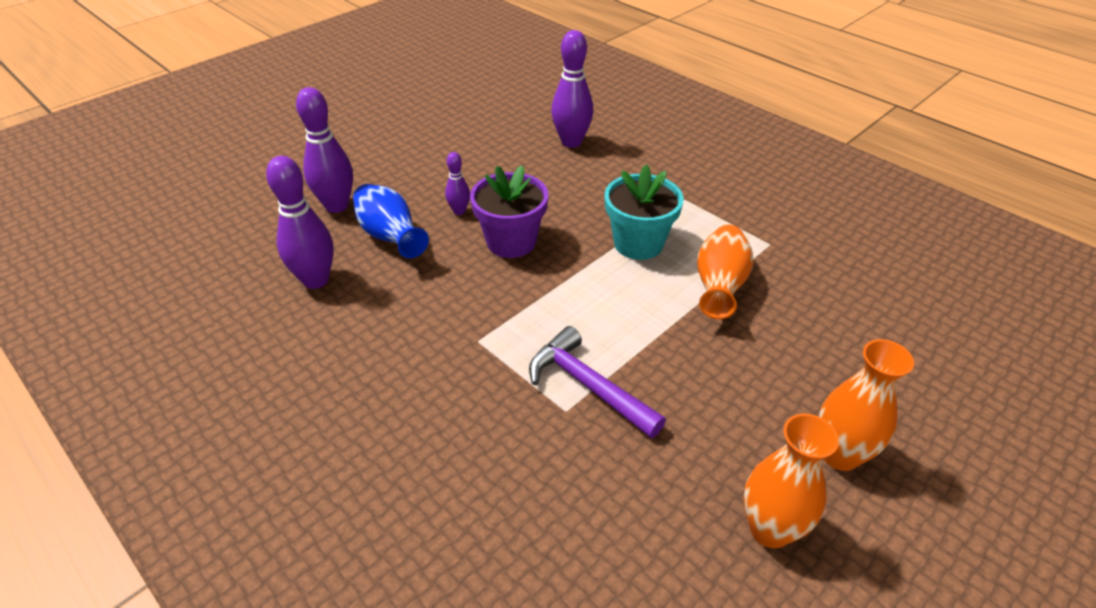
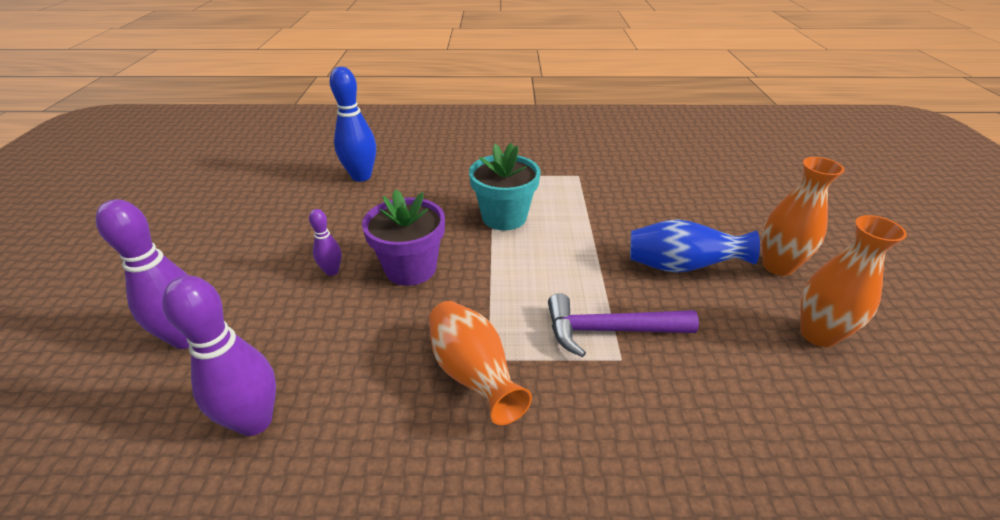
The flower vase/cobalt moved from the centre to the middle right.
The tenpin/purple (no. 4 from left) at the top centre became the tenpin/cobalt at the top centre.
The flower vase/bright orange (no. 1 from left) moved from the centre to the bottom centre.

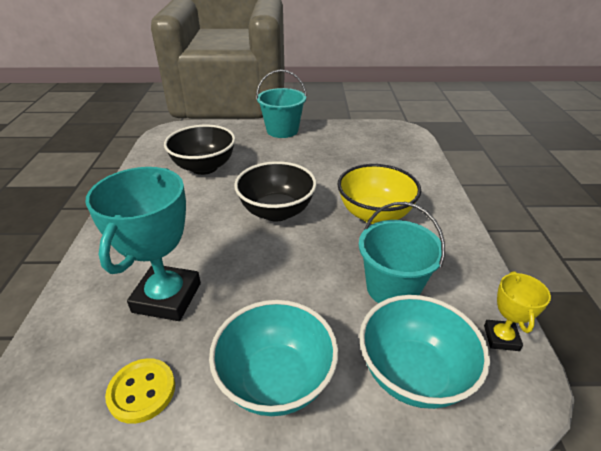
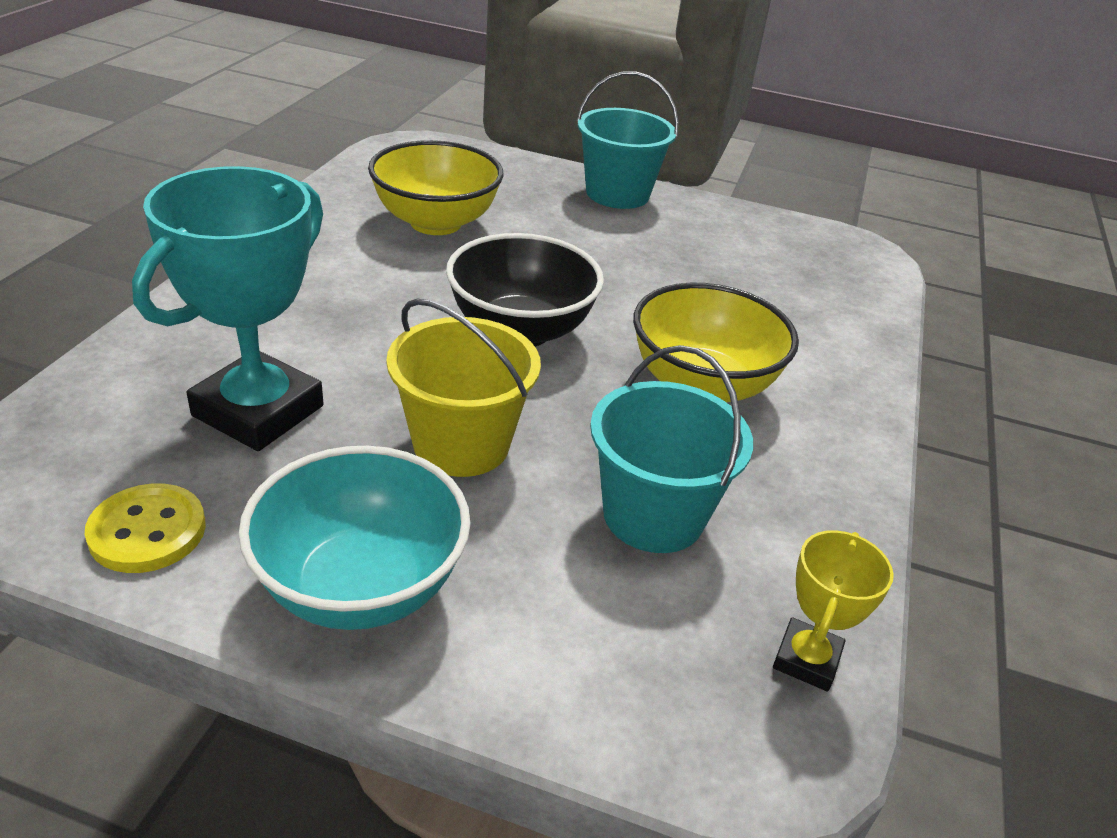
The serving bowl/jet-black (no. 1 from left) at the top left became the serving bowl/golden (no. 1 from left) at the top centre.
The serving bowl/aqua (no. 2 from left) at the bottom right disappeared.
The pail/golden at the centre appeared.

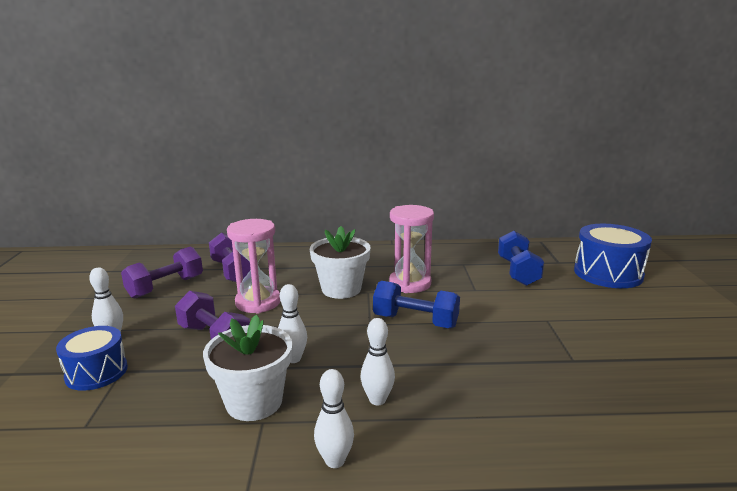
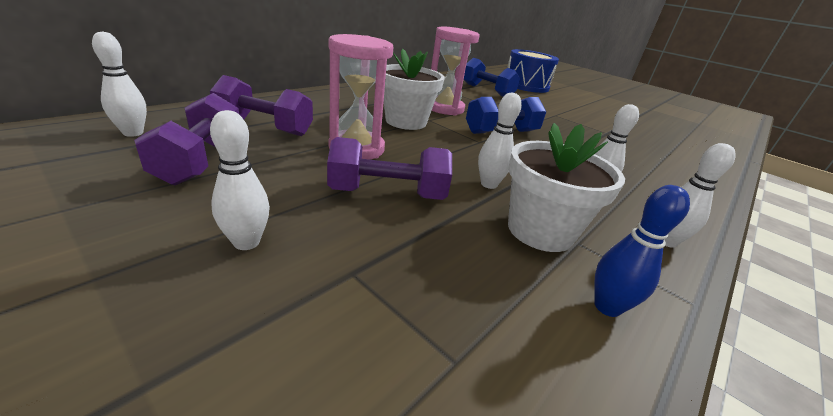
The toy drum/cobalt (no. 1 from left) at the bottom left disappeared.
The tenpin/snow-white (no. 1 from left) at the top left appeared.
The tenpin/cobalt at the middle right appeared.

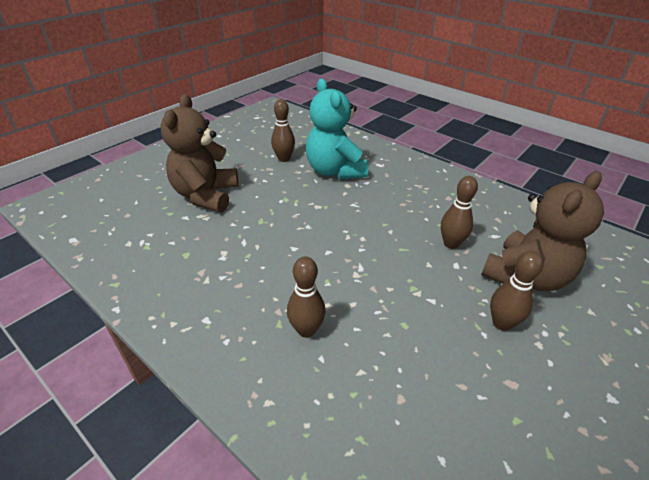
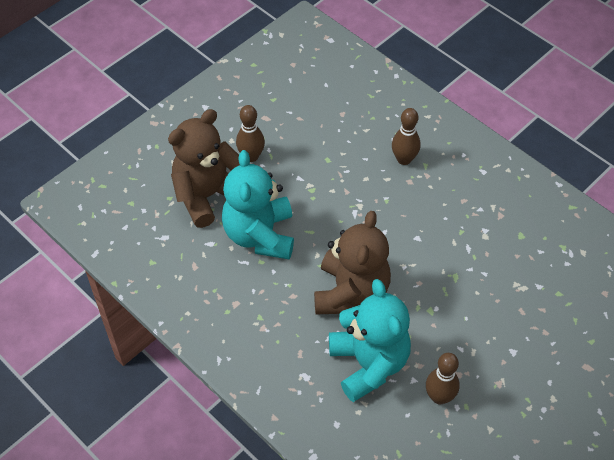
The stuffed bear/dark brown (no. 1 from left in the first image) moved from the top left to the centre.
The tenpin/dark brown (no. 3 from left) at the middle right was replaced by the stuffed bear/aqua (no. 1 from left) at the centre.

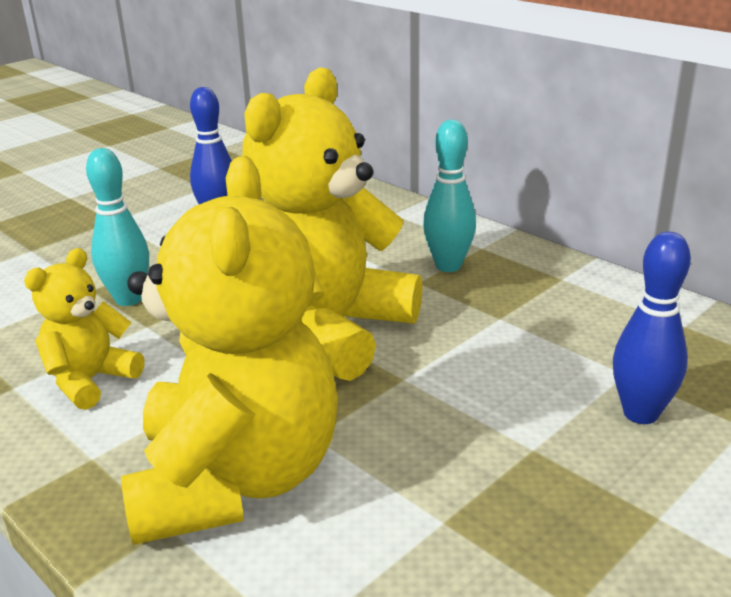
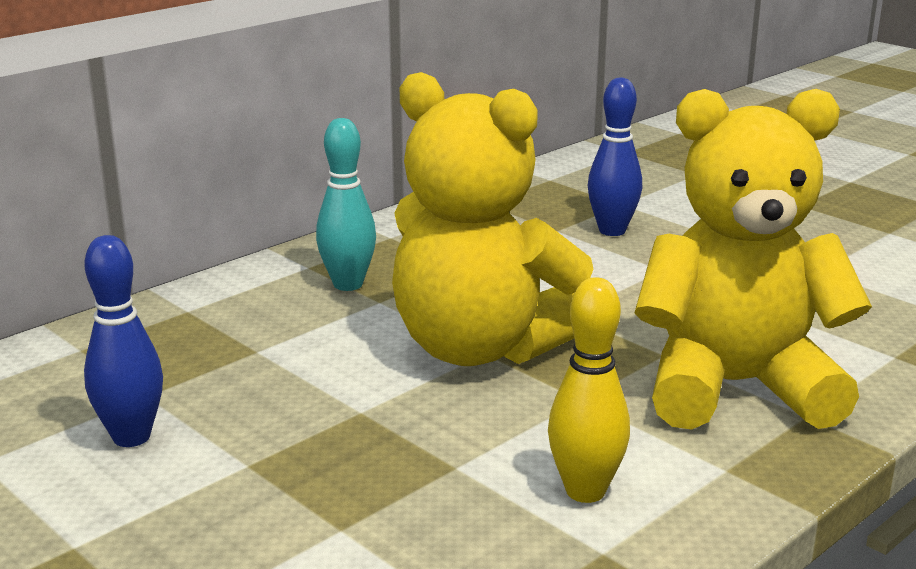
The stuffed bear/golden (no. 1 from left) at the middle left was replaced by the tenpin/golden at the bottom centre.
The tenpin/aqua (no. 1 from left) at the middle left disappeared.

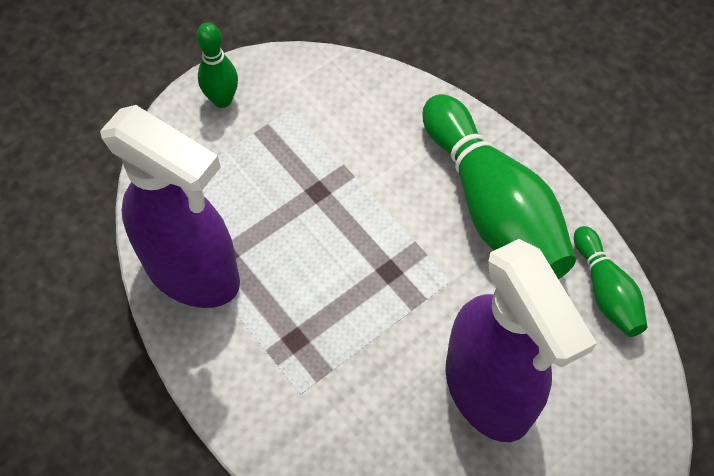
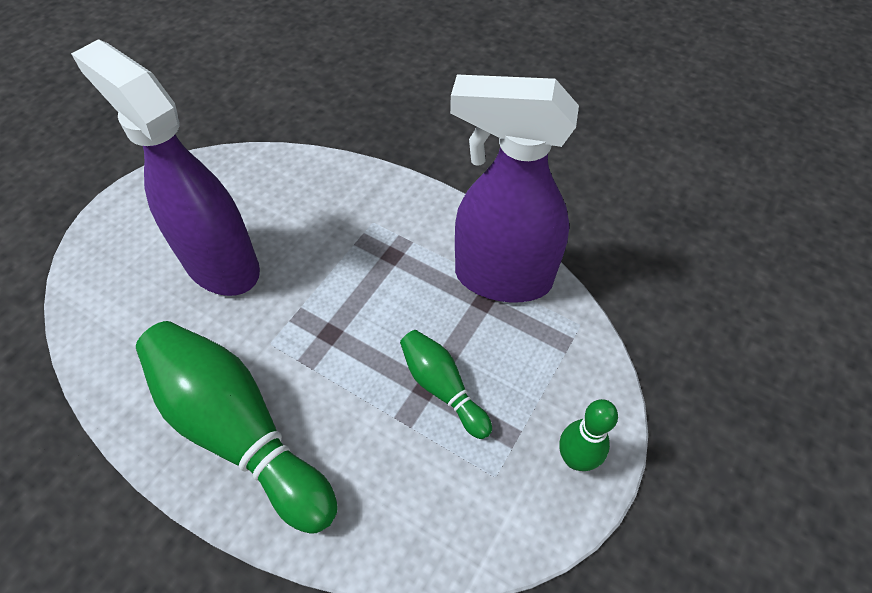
The tenpin/emerald (no. 3 from left in the first image) moved from the middle right to the centre.

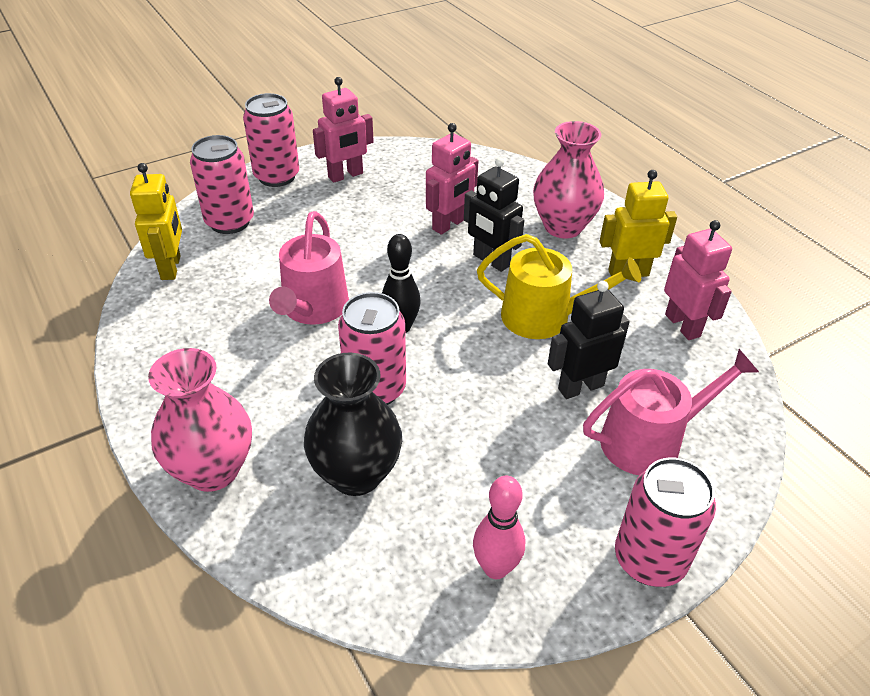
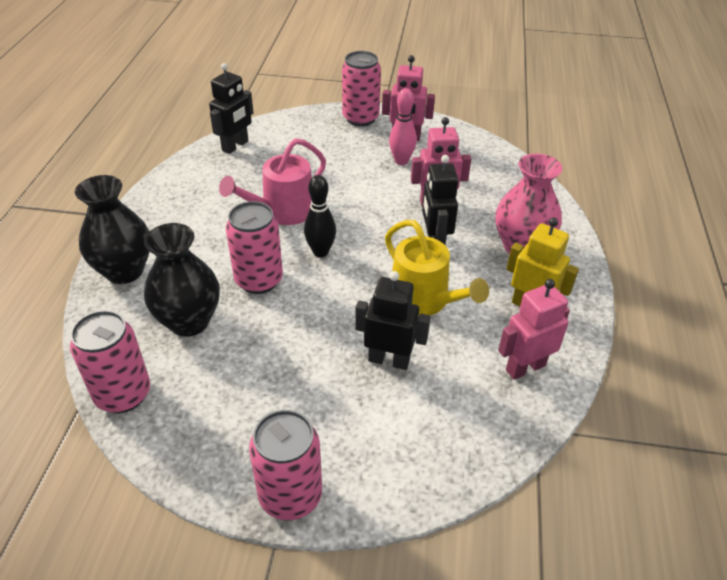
The robot figure/golden (no. 1 from left) at the top left became the robot figure/jet-black (no. 1 from left) at the top left.
The flower vase/rosy (no. 1 from left) at the middle left became the flower vase/jet-black (no. 1 from left) at the middle left.
The tin/rosy (no. 1 from left) moved from the top left to the middle left.
The tenpin/rosy moved from the bottom centre to the top centre.
The watering pot/rosy (no. 2 from left) at the middle right disappeared.
The robot figure/rosy (no. 3 from left) at the middle right turned 135 degrees counterclockwise.

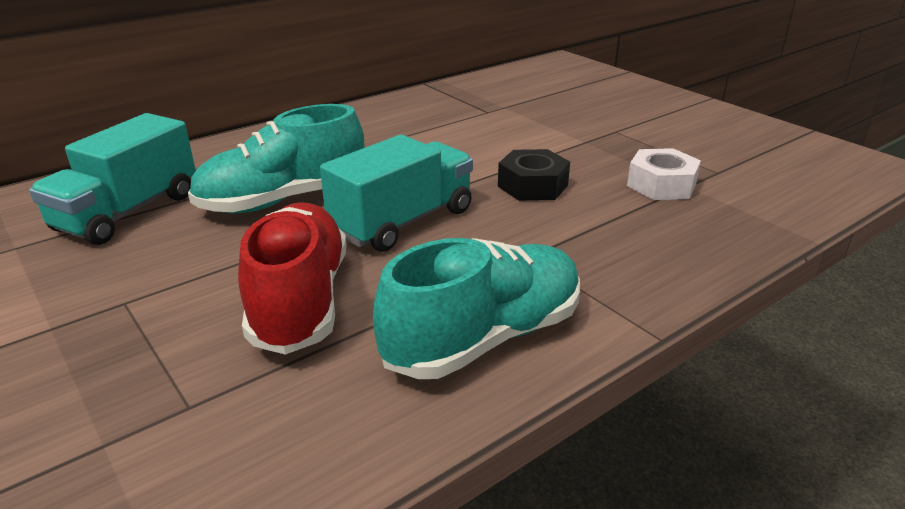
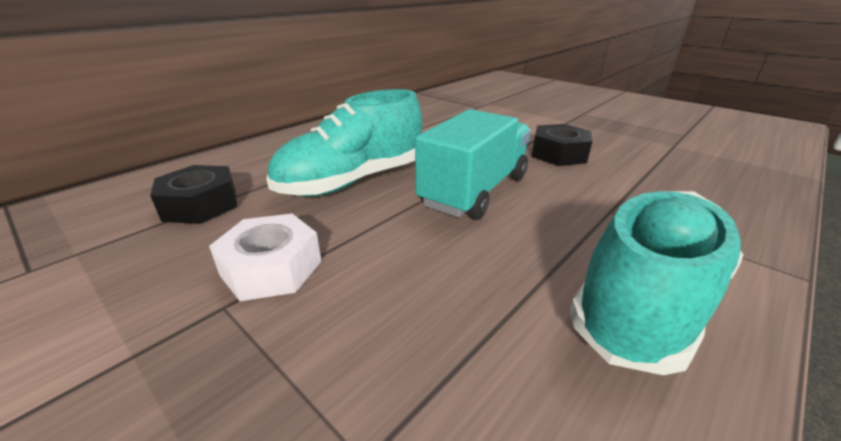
The toy truck/aqua (no. 1 from left) at the middle left was replaced by the nut/jet-black (no. 1 from left) at the middle left.
The shoe/red at the middle left disappeared.
The nut/snow-white moved from the middle right to the middle left.

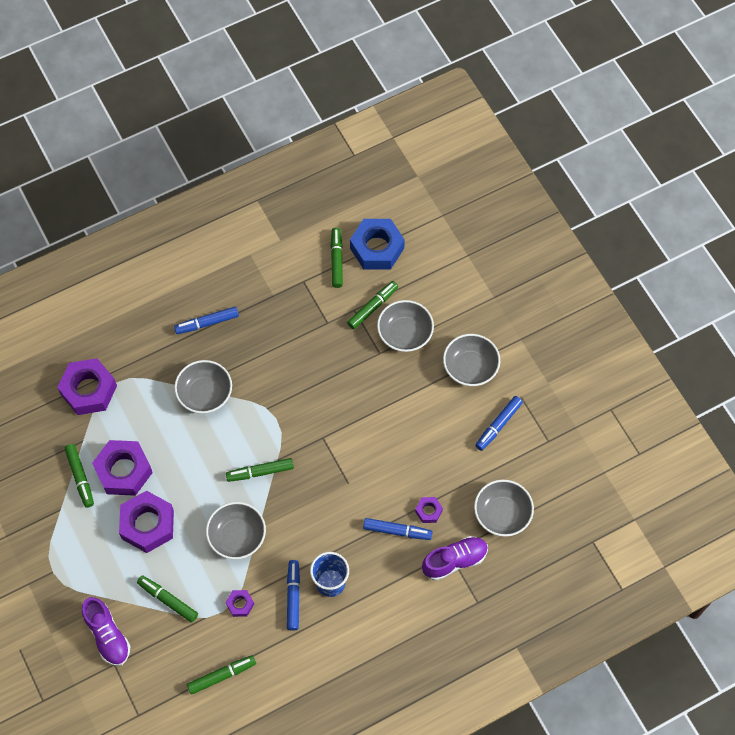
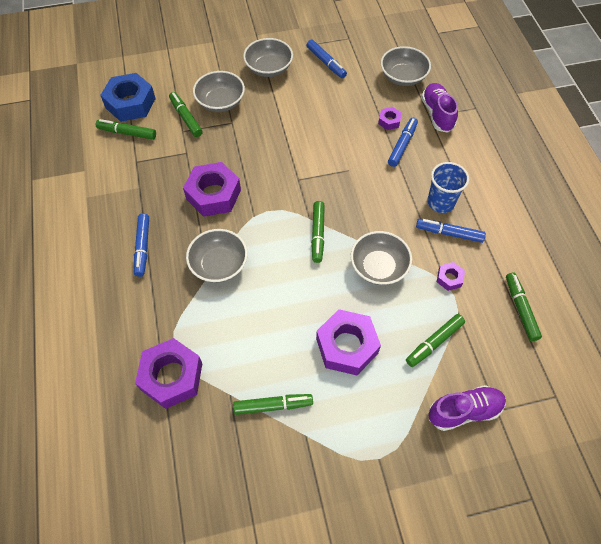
The nut/purple (no. 2 from left) moved from the middle left to the centre.

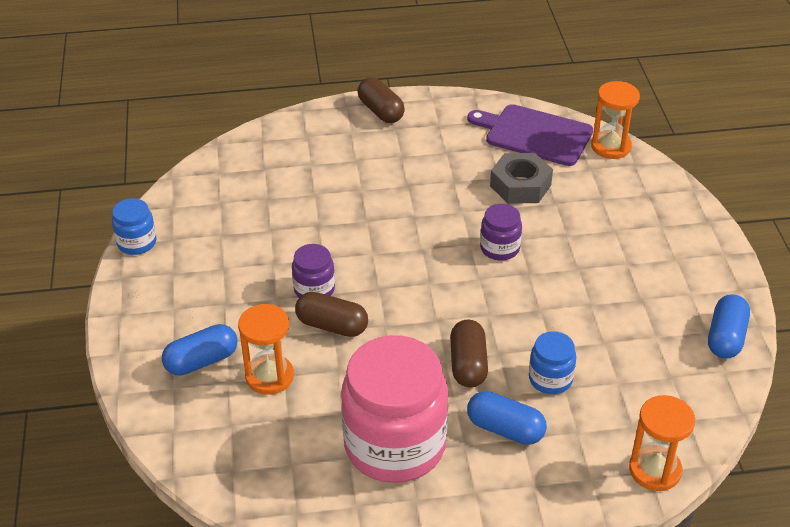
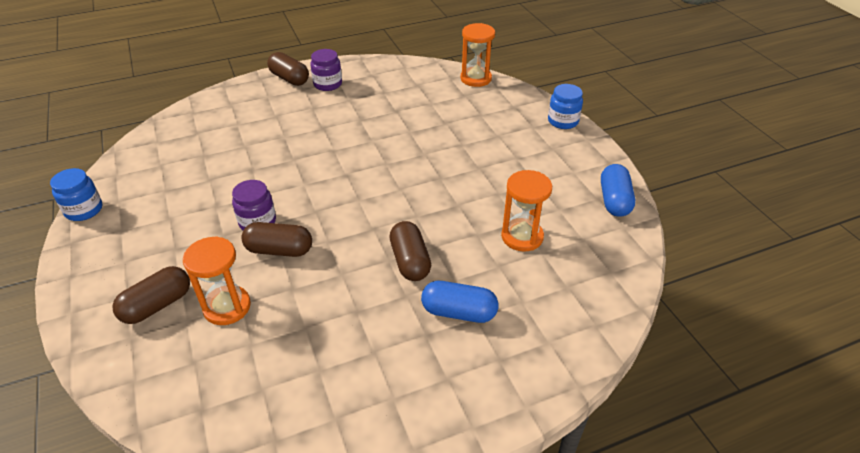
The pill shape/cobalt (no. 1 from left) at the middle left became the pill shape/dark brown (no. 1 from left) at the middle left.
The preserve jar/rosy at the bottom centre disappeared.
The bread board/purple at the top right disappeared.
The preserve jar/purple (no. 2 from left) moved from the centre to the top centre.
The nut/grey at the centre disappeared.
The preserve jar/cobalt (no. 2 from left) moved from the bottom right to the top centre.
The hourglass/bright orange (no. 3 from left) moved from the bottom right to the centre.

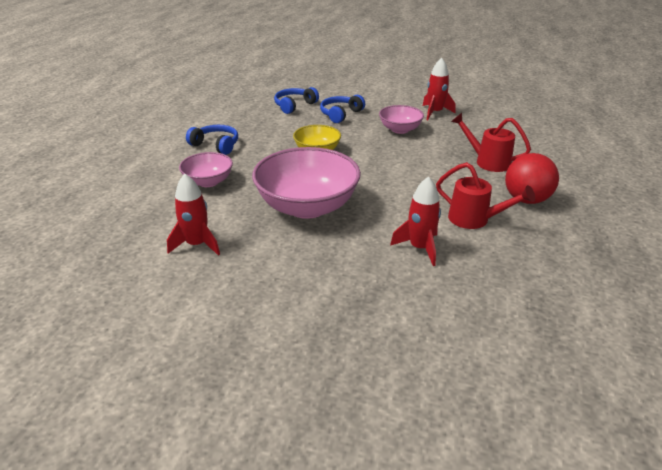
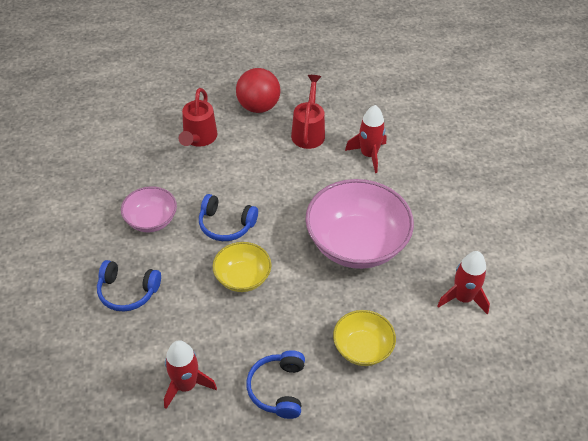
The serving bowl/rosy (no. 1 from left) at the middle left became the serving bowl/golden (no. 2 from left) at the bottom centre.
The headphones/cobalt (no. 2 from left) moved from the top centre to the centre.
The toy rocket/red (no. 3 from left in the first image) moved from the top centre to the bottom left.

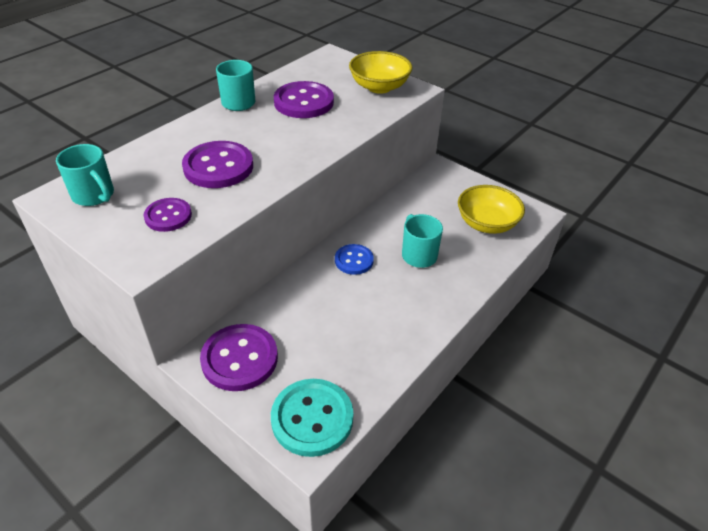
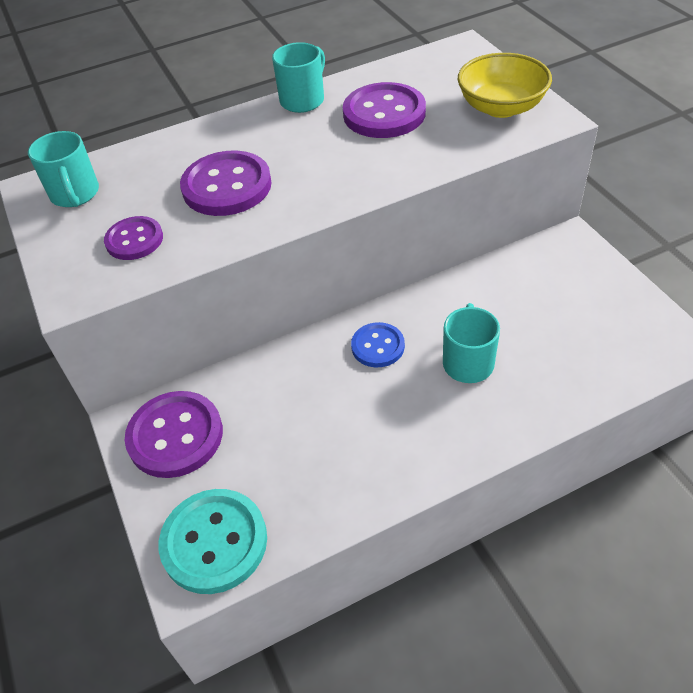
The serving bowl/golden (no. 2 from left) at the middle right disappeared.

